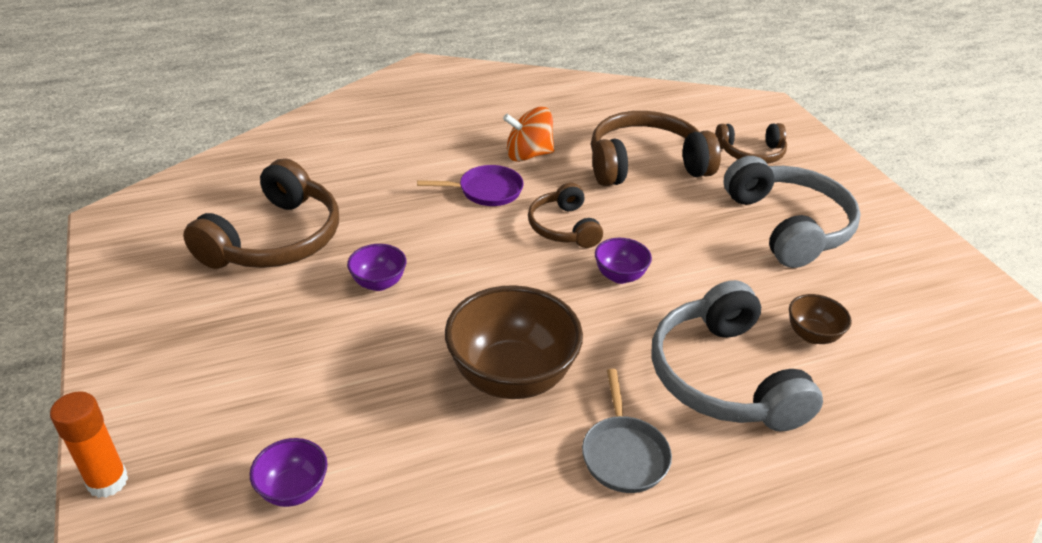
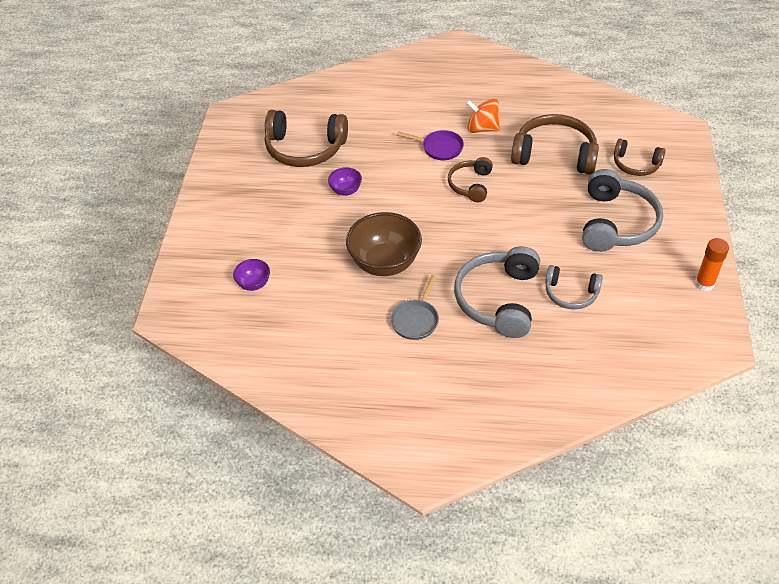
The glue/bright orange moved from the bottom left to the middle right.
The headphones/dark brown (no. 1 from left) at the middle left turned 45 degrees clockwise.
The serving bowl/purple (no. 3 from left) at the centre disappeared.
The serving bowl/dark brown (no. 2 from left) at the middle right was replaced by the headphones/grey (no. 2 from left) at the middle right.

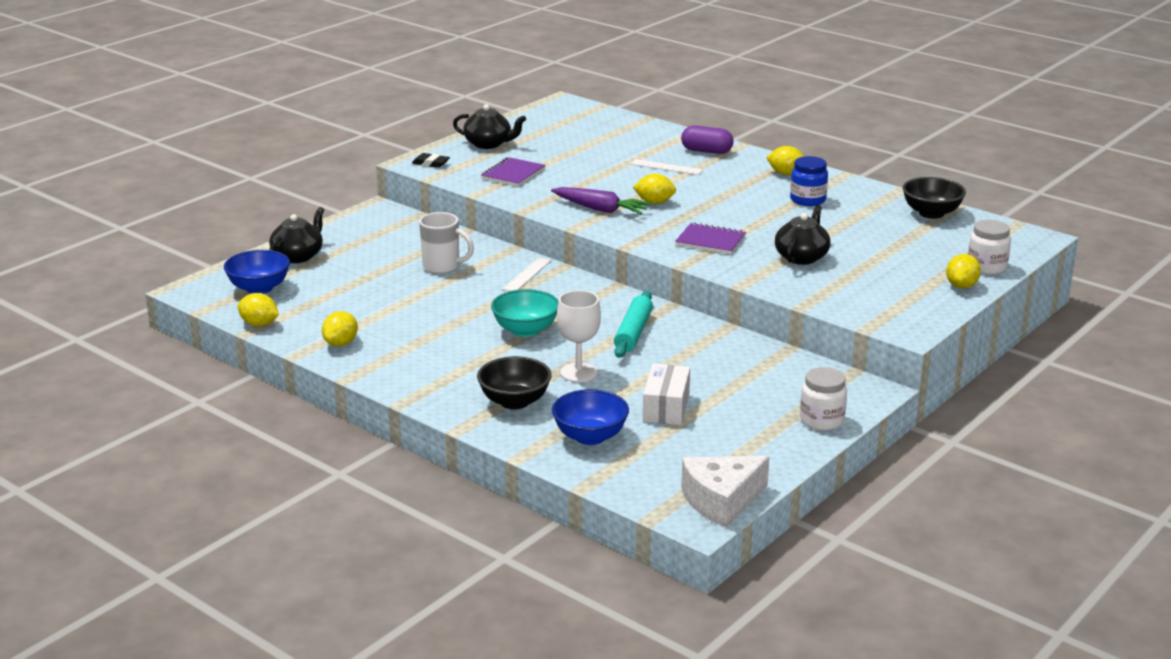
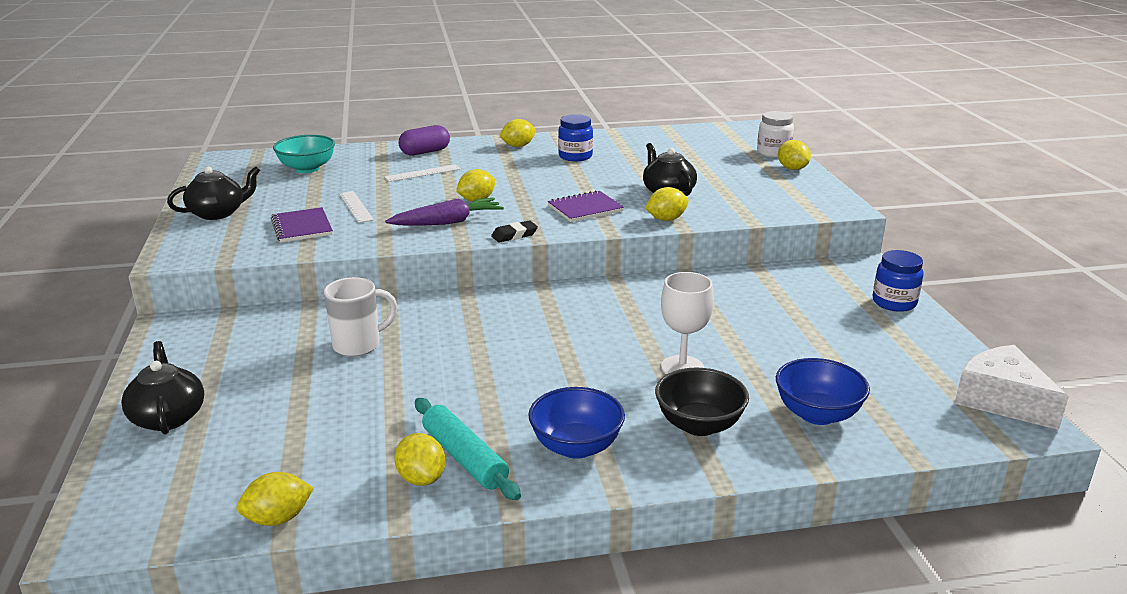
The serving bowl/cobalt (no. 1 from left) moved from the middle left to the bottom centre.
The eraser/jet-black moved from the top centre to the centre.
The serving bowl/aqua moved from the centre to the top left.
The ruler/snow-white (no. 1 from left) moved from the centre to the middle left.
The pastry roller/aqua moved from the centre to the bottom centre.
The parcel/snow-white at the centre disappeared.
The cheese wedge/snow-white at the bottom centre turned 135 degrees clockwise.
The preserve jar/snow-white (no. 1 from left) at the middle right became the preserve jar/cobalt (no. 2 from left) at the middle right.
The serving bowl/jet-black (no. 2 from left) at the top right disappeared.
The lemon/golden (no. 5 from left) at the centre appeared.

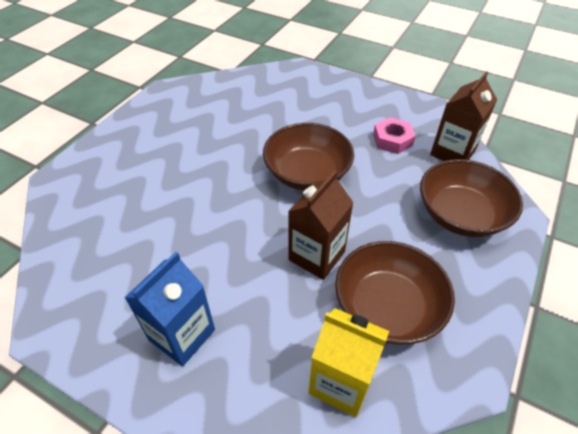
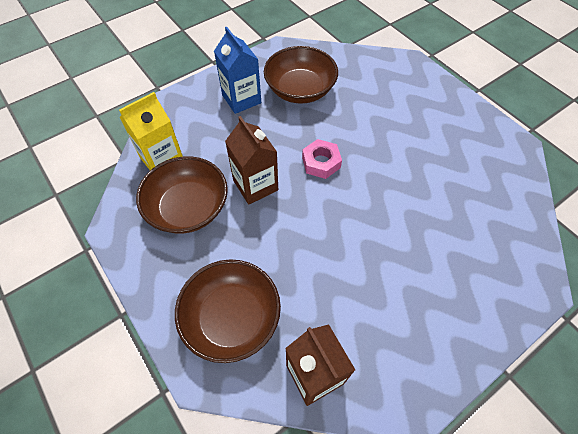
The serving bowl/dark brown (no. 1 from left in the first image) moved from the centre to the top centre.
The nut/rosy moved from the top right to the centre.

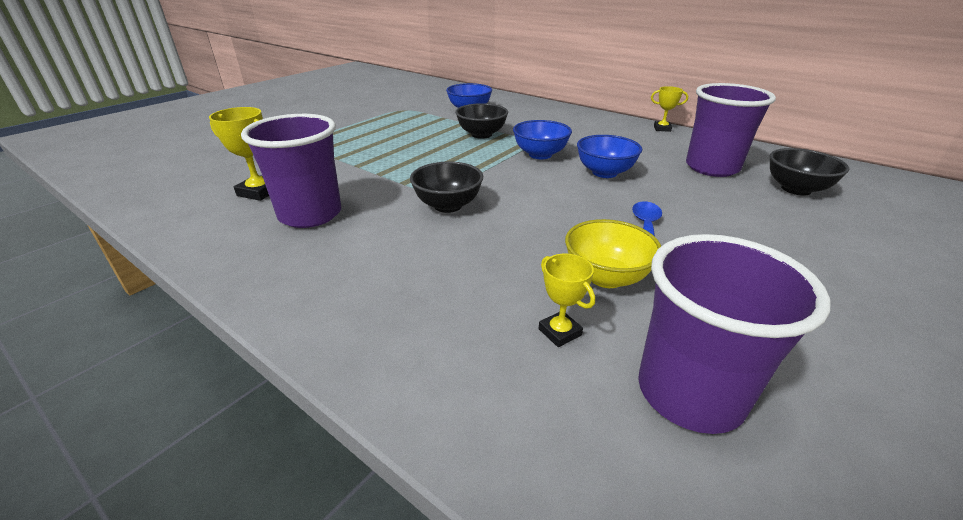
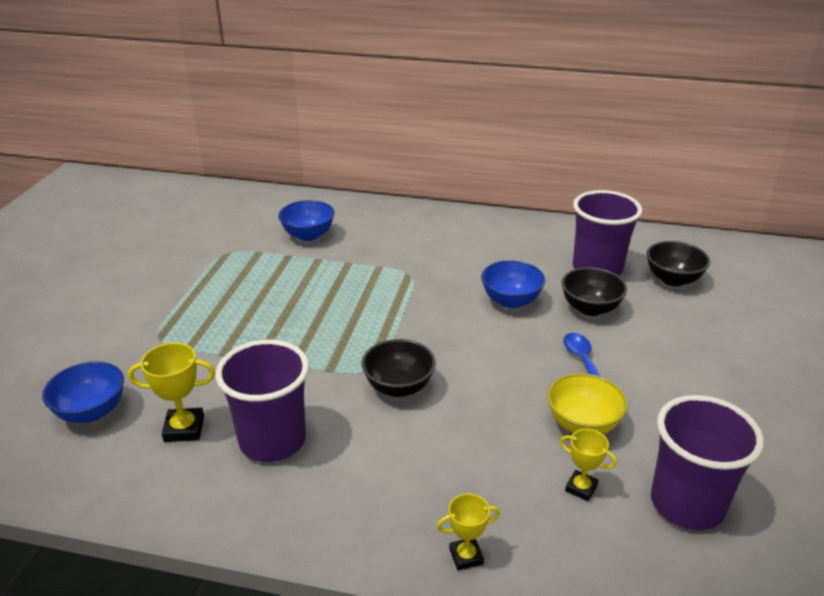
The serving bowl/jet-black (no. 2 from left) moved from the top centre to the middle right.
The serving bowl/cobalt (no. 2 from left in the first image) moved from the top centre to the middle left.
The trophy/golden (no. 3 from left in the first image) moved from the top right to the bottom centre.

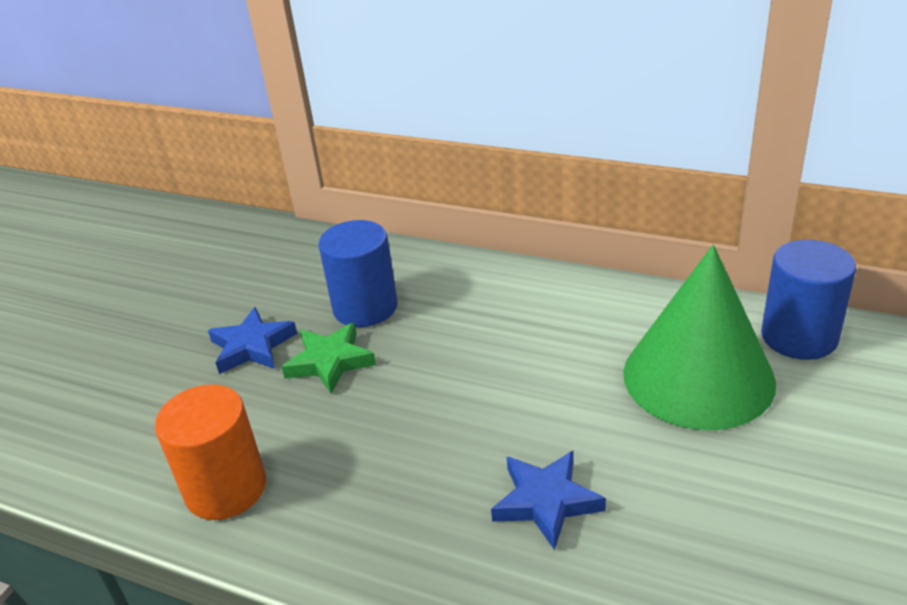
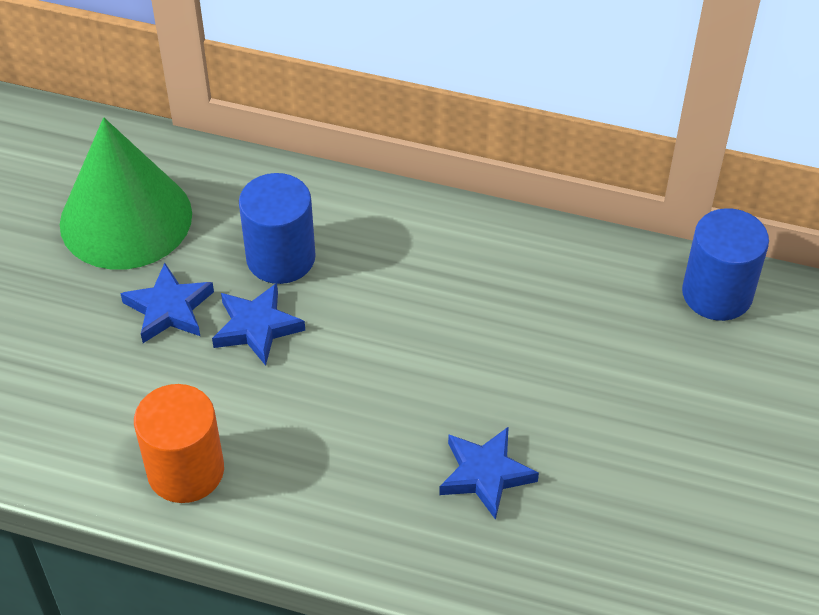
The star shape/emerald at the centre became the star shape/cobalt (no. 2 from left) at the middle left.
The cone/emerald moved from the middle right to the top left.

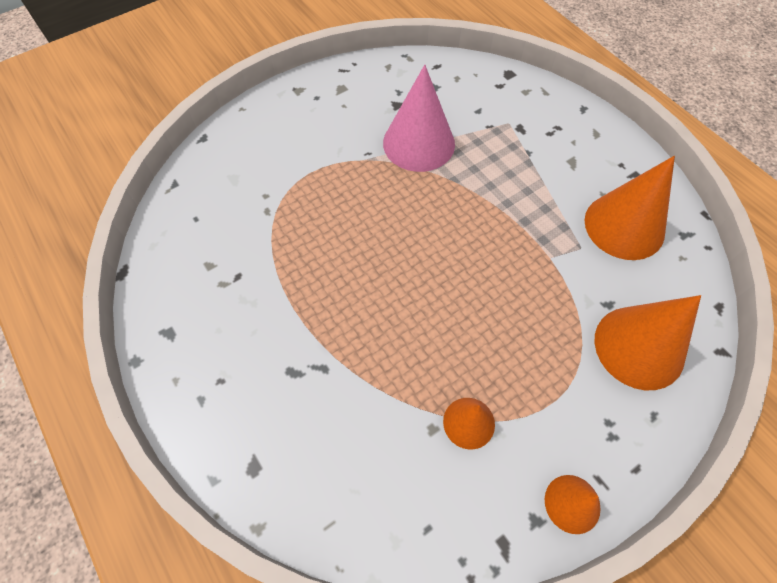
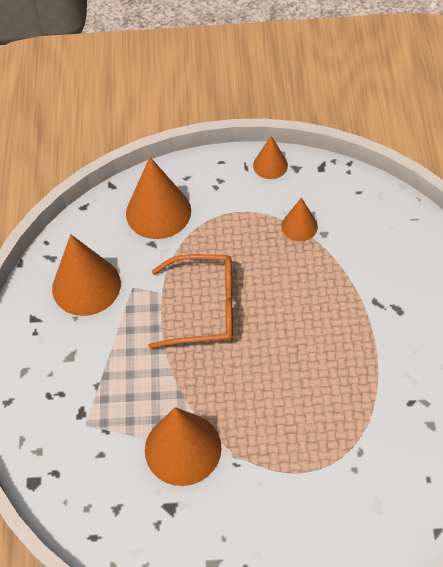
The cone/rosy at the top centre became the cone/bright orange (no. 3 from left) at the bottom centre.
The glasses/bright orange at the centre appeared.

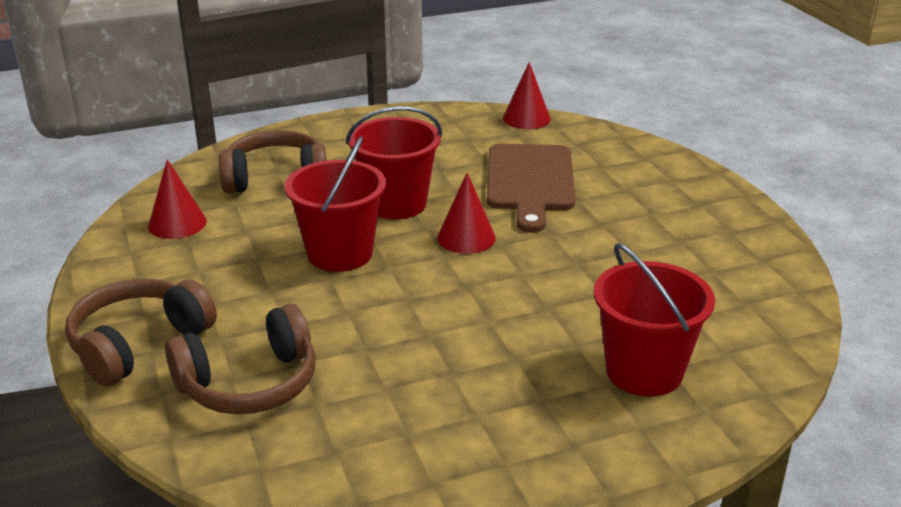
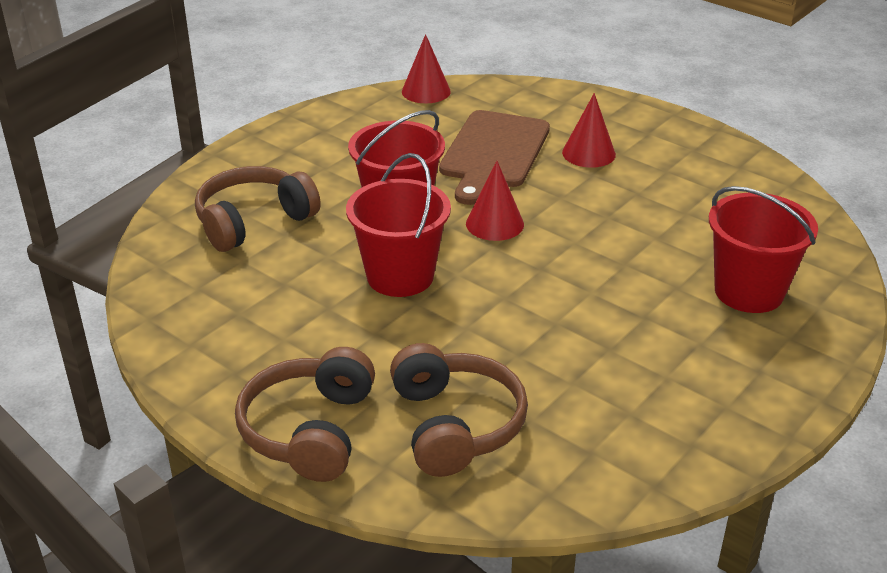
The cone/red (no. 1 from left in the first image) moved from the middle left to the top centre.
The headphones/dark brown (no. 2 from left in the first image) at the bottom left turned 45 degrees counterclockwise.
The bread board/dark brown at the centre turned 45 degrees clockwise.

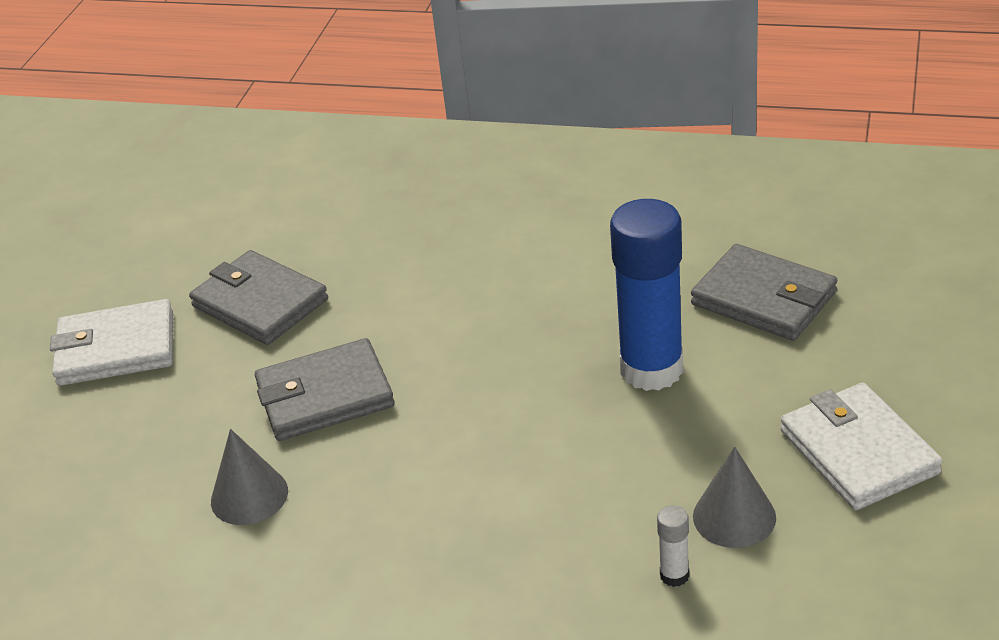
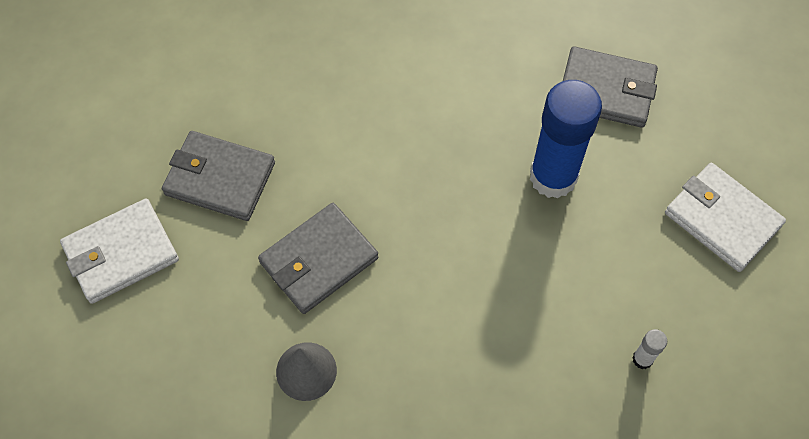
The cone/grey (no. 2 from left) at the bottom right disappeared.

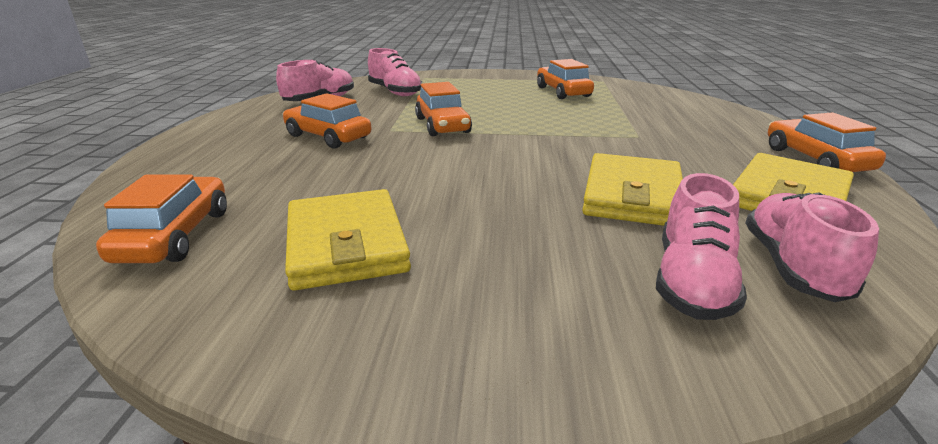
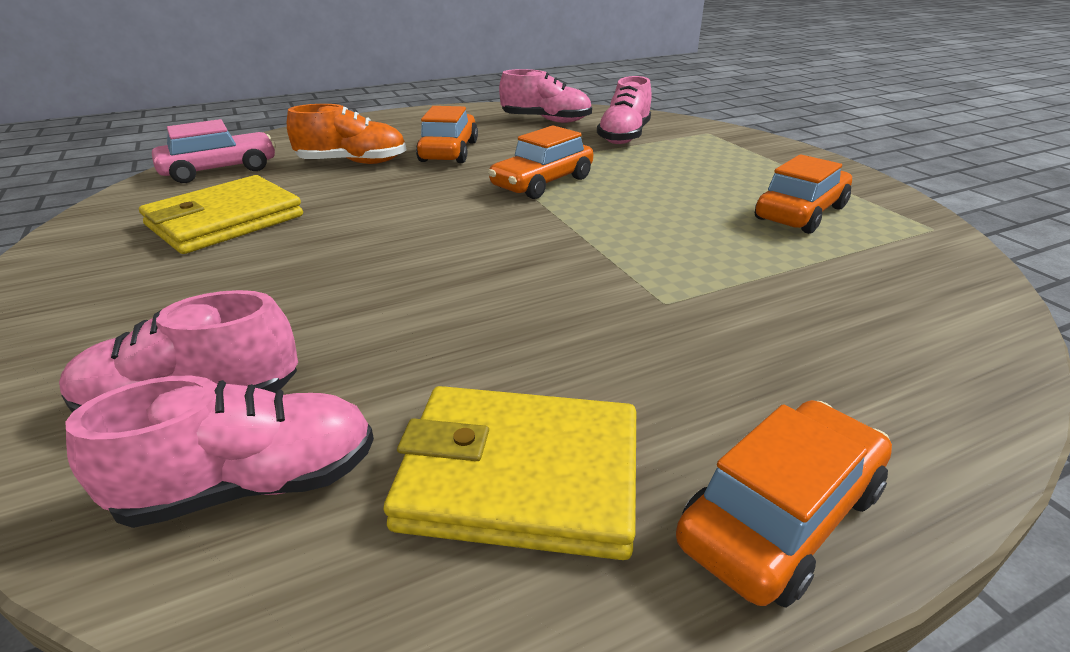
The toy car/bright orange (no. 1 from left) at the middle left became the toy car/rosy at the top left.
The card wallet/golden (no. 2 from left) at the middle right disappeared.
The shoe/bright orange at the top left appeared.

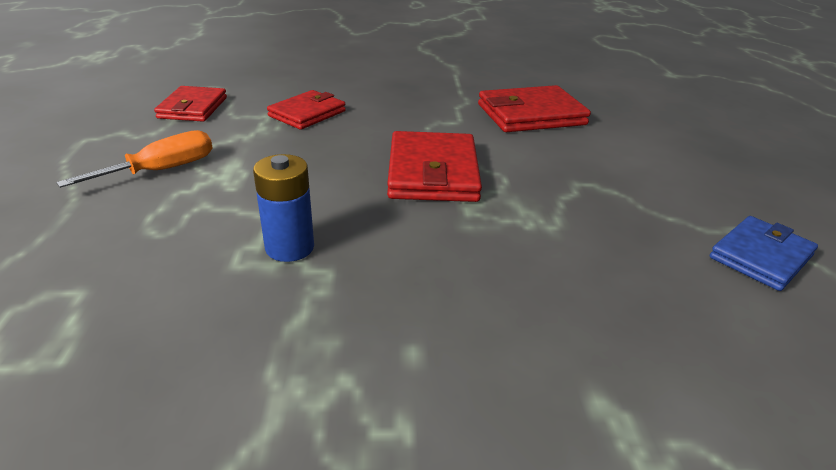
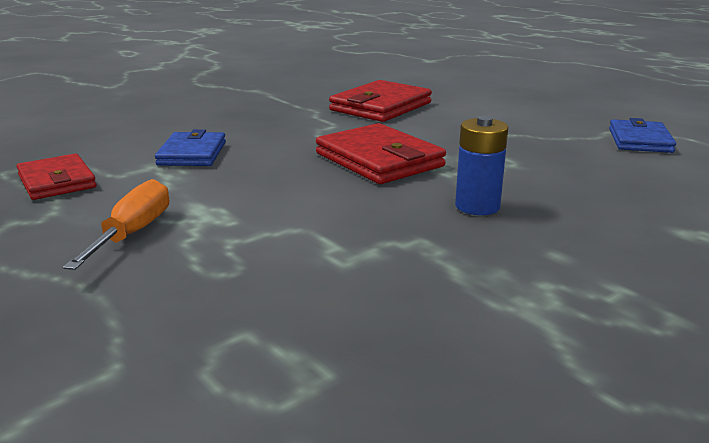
The power cell/cobalt moved from the centre to the middle right.
The card wallet/red (no. 2 from left) at the top centre became the card wallet/cobalt (no. 1 from left) at the top left.

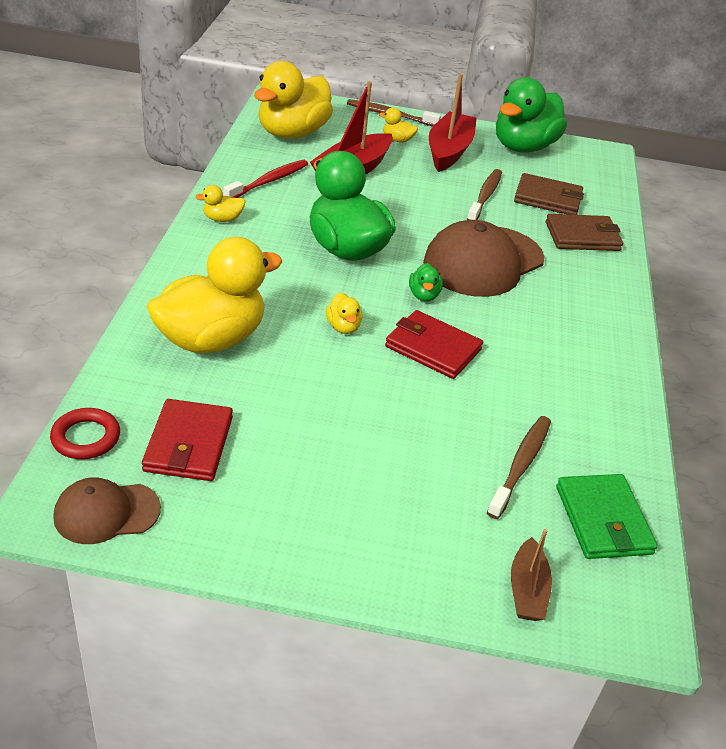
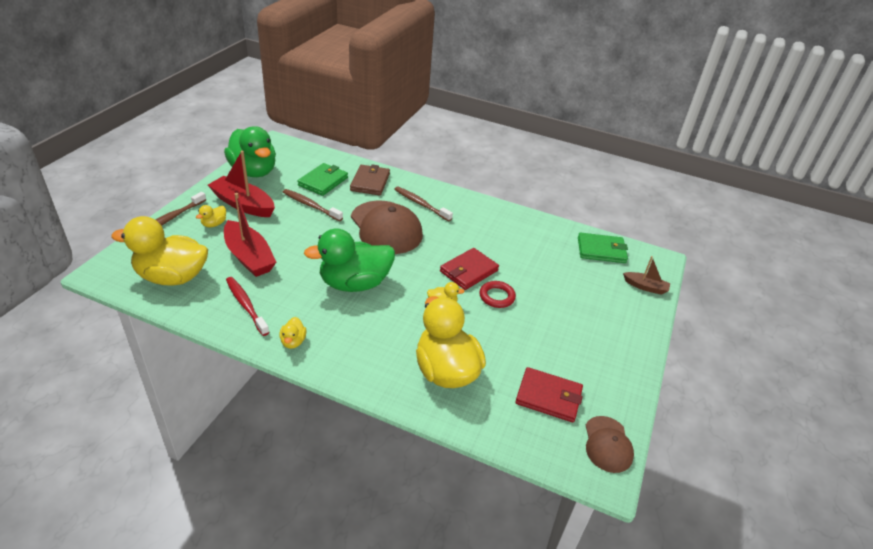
The torus/red moved from the middle left to the centre.
The toy duck/golden (no. 3 from left in the first image) at the top centre turned 135 degrees clockwise.
The toy duck/emerald (no. 2 from left) at the centre disappeared.
The tooth brush/dark brown (no. 3 from left) moved from the middle right to the centre.
The card wallet/dark brown (no. 1 from left) at the top right became the card wallet/emerald (no. 1 from left) at the top centre.

